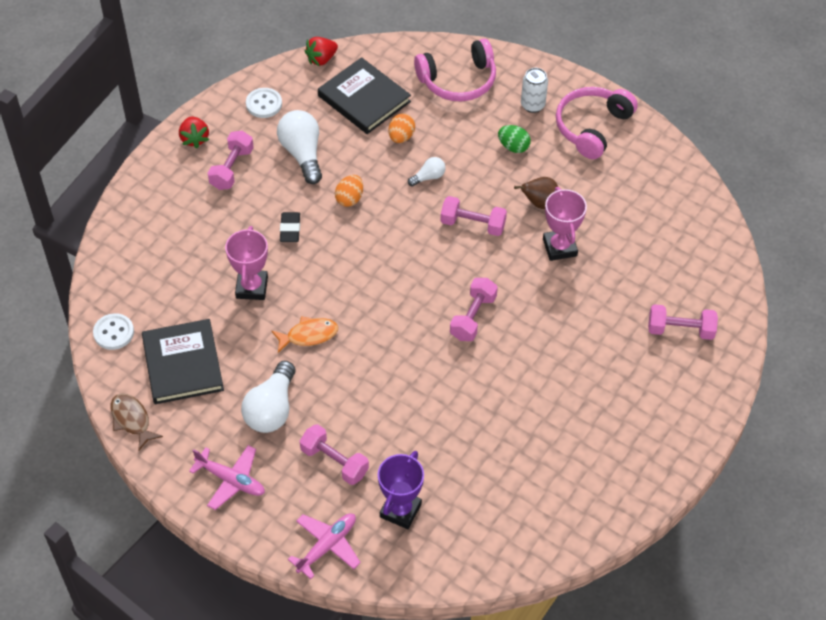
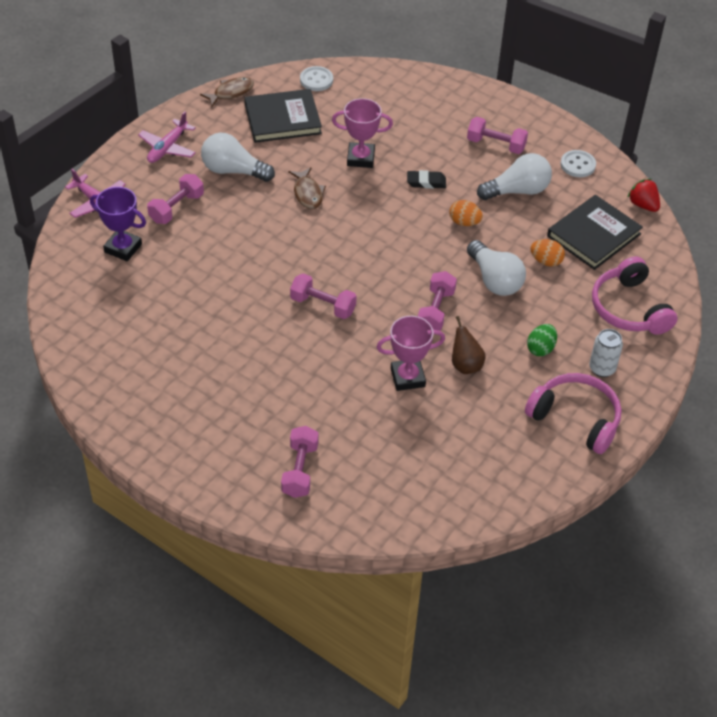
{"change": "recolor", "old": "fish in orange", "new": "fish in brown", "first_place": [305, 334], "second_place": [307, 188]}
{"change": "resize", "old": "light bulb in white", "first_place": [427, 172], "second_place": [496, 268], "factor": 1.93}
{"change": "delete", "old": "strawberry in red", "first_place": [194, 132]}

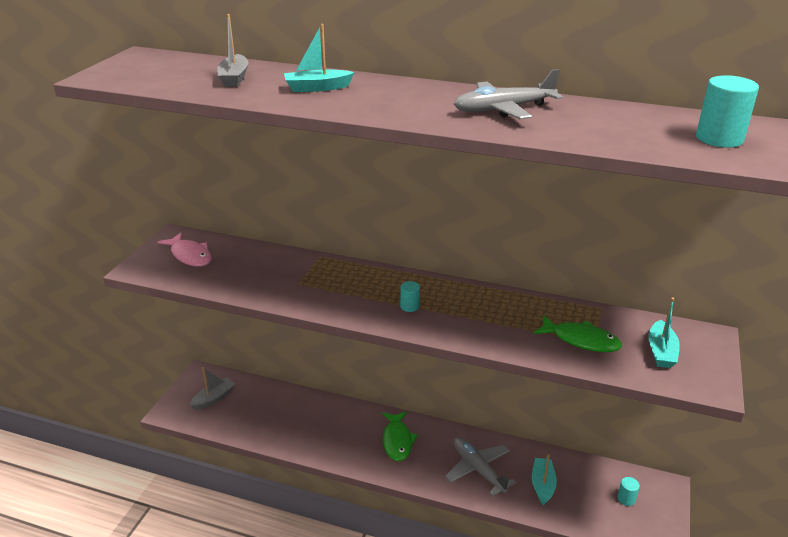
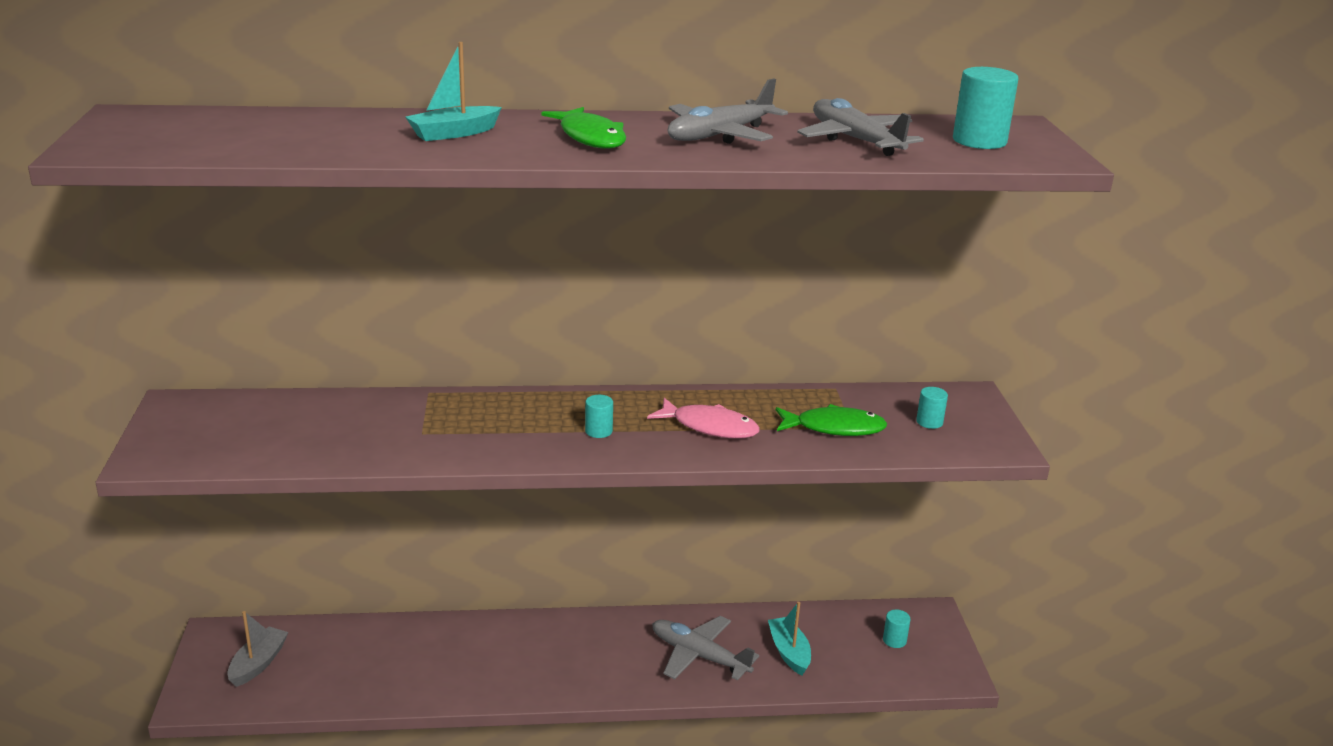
{"change": "move", "old": "fish in green", "first_place": [400, 436], "second_place": [583, 128]}
{"change": "move", "old": "fish in pink", "first_place": [185, 250], "second_place": [703, 418]}
{"change": "insert", "new": "plane in grey", "second_place": [860, 127]}
{"change": "replace", "old": "boat in turquoise", "new": "cylinder in turquoise", "first_place": [664, 332], "second_place": [932, 408]}
{"change": "delete", "old": "boat in grey", "first_place": [232, 50]}

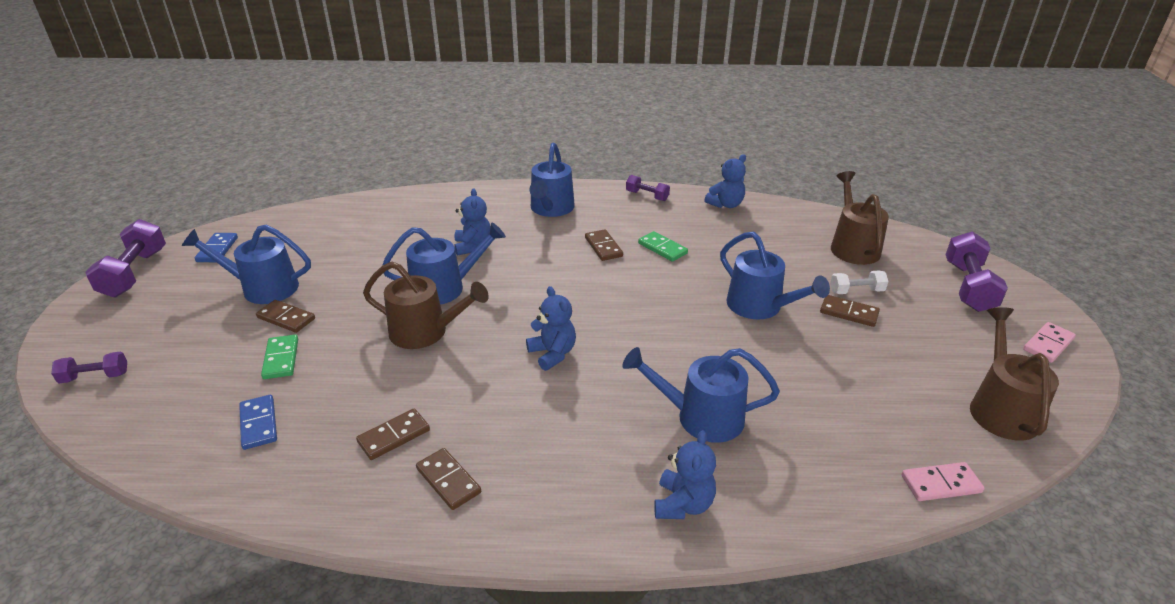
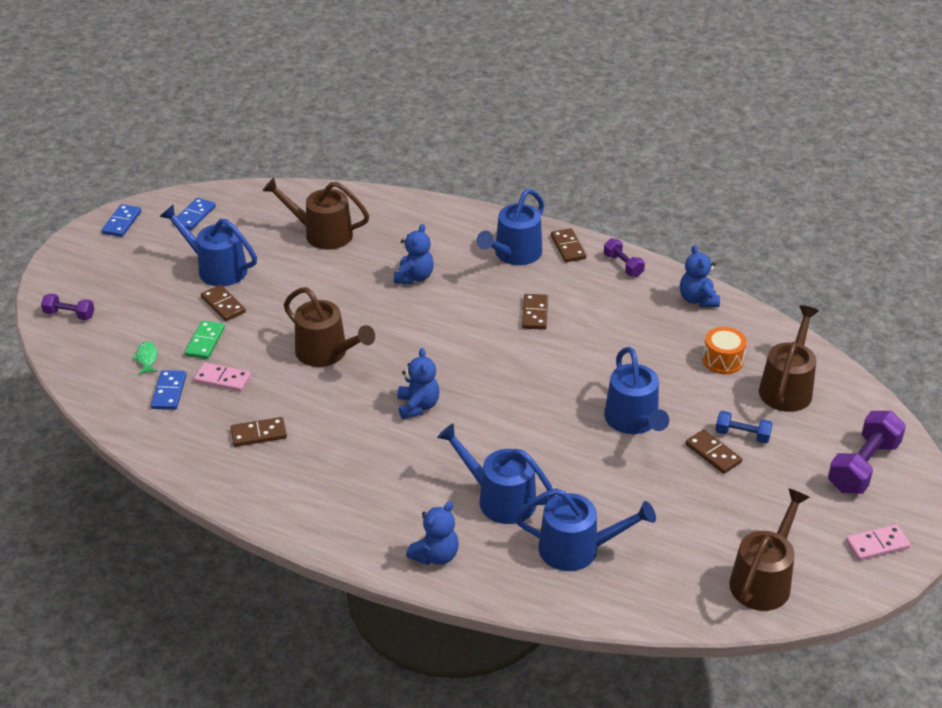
{"change": "replace", "old": "dumbbell in purple", "new": "domino in blue", "first_place": [125, 258], "second_place": [121, 220]}
{"change": "insert", "new": "fish in green", "second_place": [144, 357]}
{"change": "move", "old": "domino in pink", "first_place": [942, 481], "second_place": [222, 377]}
{"change": "insert", "new": "watering can in brown", "second_place": [316, 213]}
{"change": "move", "old": "watering can in blue", "first_place": [444, 263], "second_place": [585, 529]}
{"change": "move", "old": "domino in brown", "first_place": [448, 479], "second_place": [569, 245]}
{"change": "rotate", "old": "teddy bear in blue", "first_place": [725, 181], "second_place": [700, 276], "degrees": 90}
{"change": "insert", "new": "drum in orange", "second_place": [725, 350]}
{"change": "recolor", "old": "dumbbell in white", "new": "dumbbell in blue", "first_place": [859, 282], "second_place": [744, 427]}
{"change": "delete", "old": "domino in green", "first_place": [663, 246]}

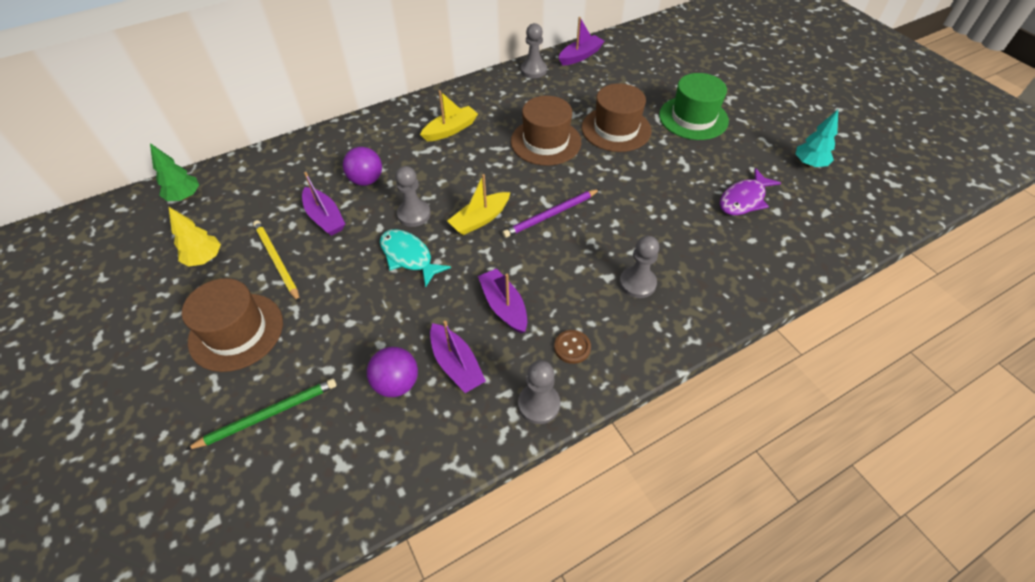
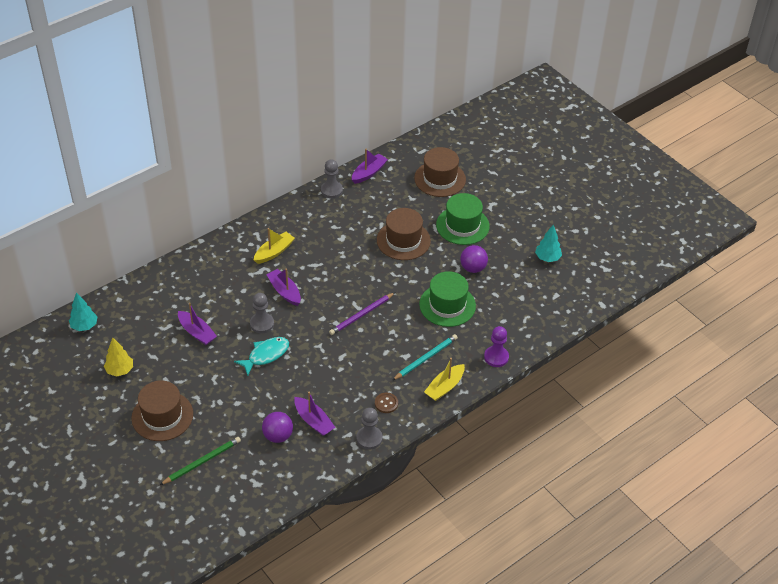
{"change": "recolor", "old": "tree in green", "new": "tree in turquoise", "first_place": [174, 172], "second_place": [83, 312]}
{"change": "rotate", "old": "fish in turquoise", "first_place": [415, 258], "second_place": [261, 356], "degrees": 105}
{"change": "move", "old": "boat in purple", "first_place": [502, 300], "second_place": [283, 287]}
{"change": "replace", "old": "pawn in grey", "new": "pencil in turquoise", "first_place": [639, 267], "second_place": [425, 357]}
{"change": "move", "old": "hat in brown", "first_place": [546, 131], "second_place": [440, 172]}
{"change": "insert", "new": "hat in green", "second_place": [447, 299]}
{"change": "move", "old": "boat in yellow", "first_place": [478, 204], "second_place": [444, 379]}
{"change": "move", "old": "ball in purple", "first_place": [362, 166], "second_place": [474, 259]}
{"change": "insert", "new": "pawn in purple", "second_place": [496, 346]}
{"change": "delete", "old": "pencil in yellow", "first_place": [276, 261]}
{"change": "delete", "old": "fish in purple", "first_place": [750, 191]}

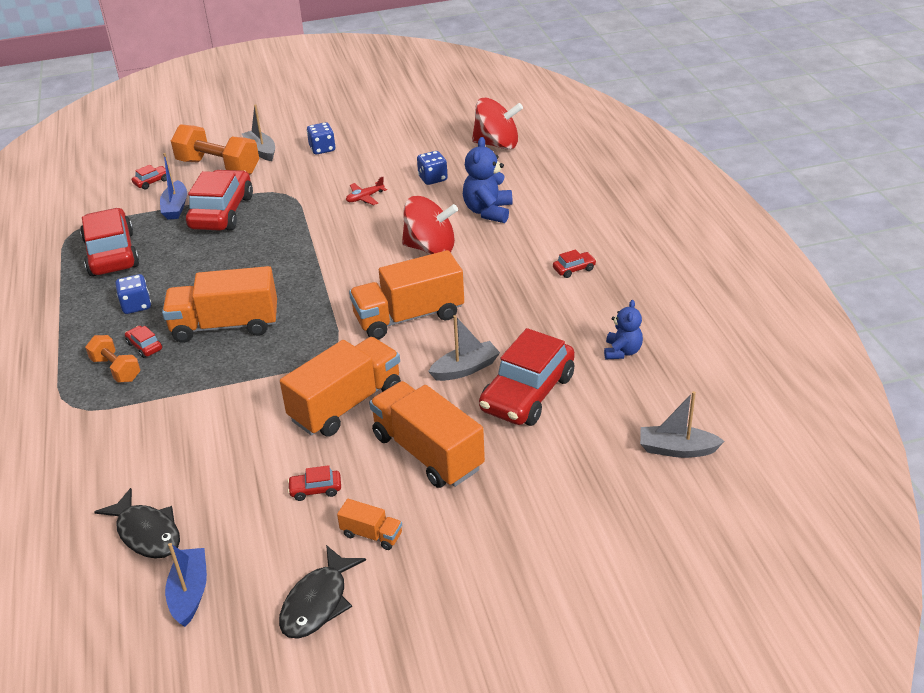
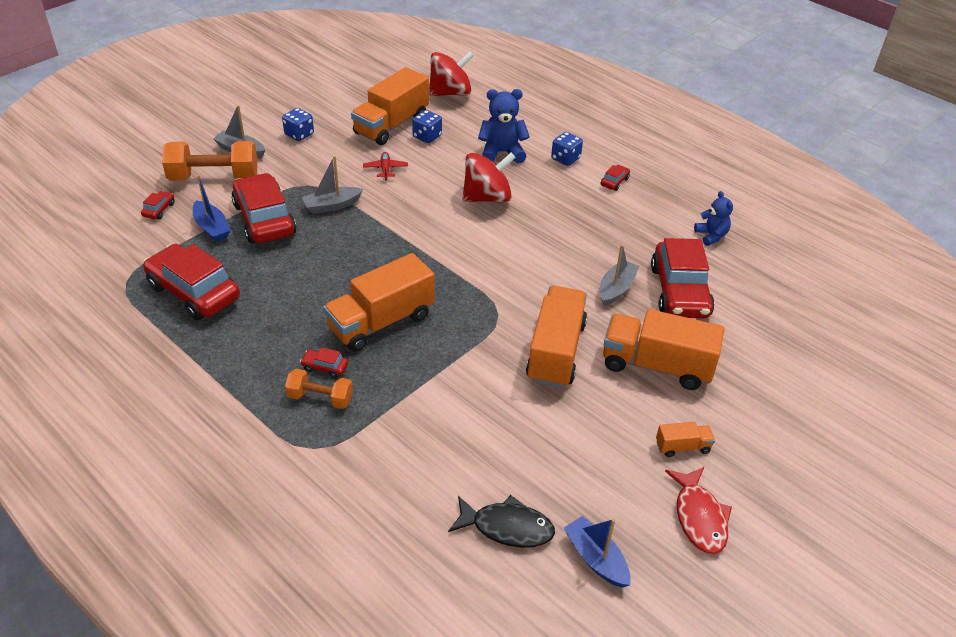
{"change": "move", "old": "boat in grey", "first_place": [682, 424], "second_place": [332, 185]}
{"change": "move", "old": "truck in orange", "first_place": [406, 294], "second_place": [390, 106]}
{"change": "rotate", "old": "plane in red", "first_place": [366, 190], "second_place": [385, 166], "degrees": 150}
{"change": "rotate", "old": "teddy bear in blue", "first_place": [488, 180], "second_place": [504, 126], "degrees": 105}
{"change": "move", "old": "dice in blue", "first_place": [133, 294], "second_place": [567, 149]}
{"change": "recolor", "old": "fish in black", "new": "fish in red", "first_place": [322, 592], "second_place": [698, 510]}
{"change": "delete", "old": "car in red", "first_place": [314, 483]}

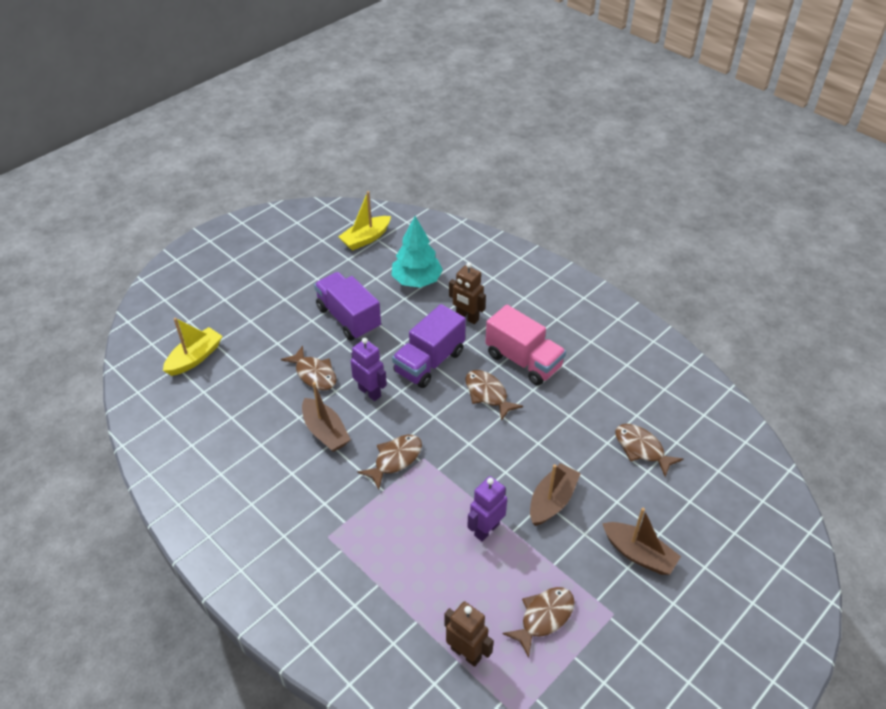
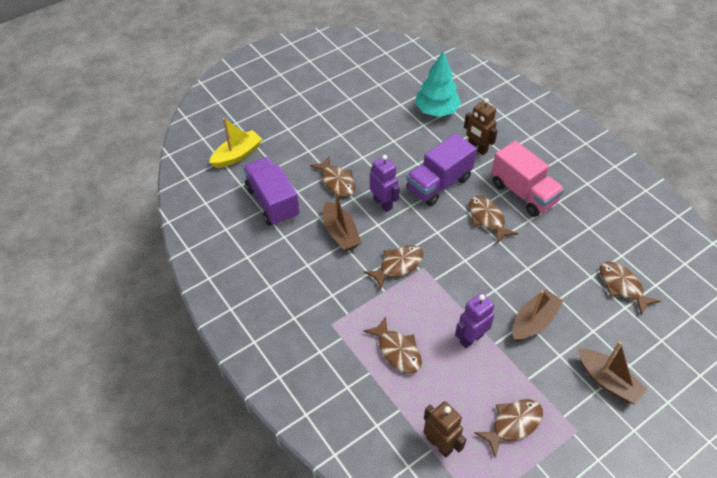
{"change": "move", "old": "truck in purple", "first_place": [347, 306], "second_place": [271, 191]}
{"change": "insert", "new": "fish in brown", "second_place": [392, 344]}
{"change": "delete", "old": "boat in yellow", "first_place": [364, 221]}

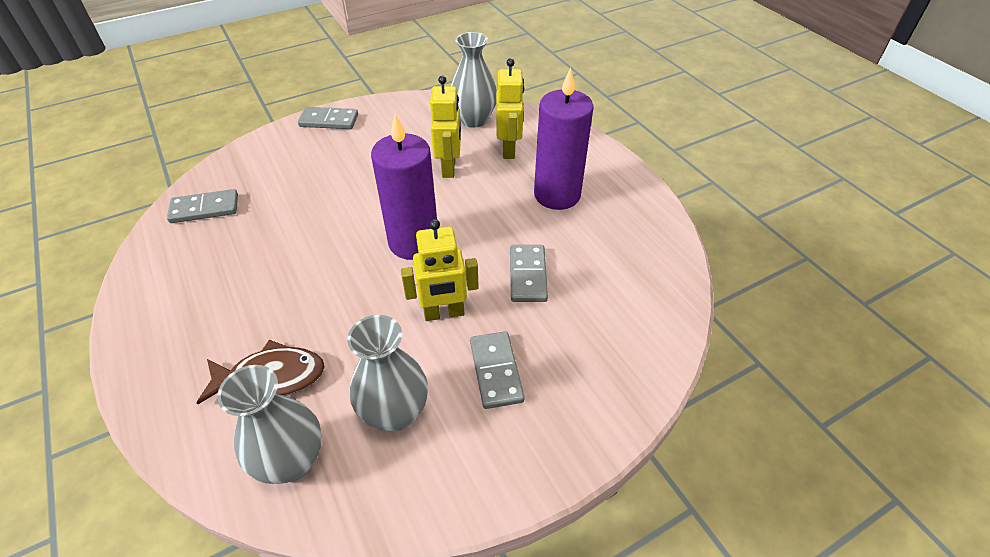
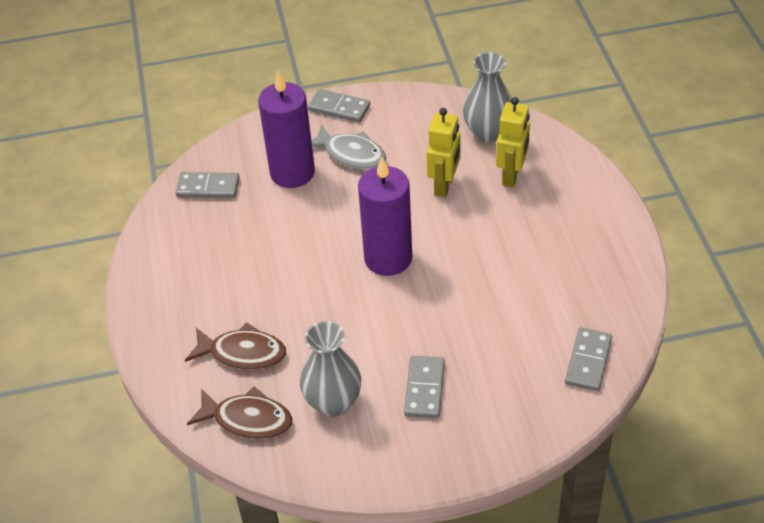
{"change": "replace", "old": "vase in grey", "new": "fish in brown", "first_place": [269, 424], "second_place": [239, 413]}
{"change": "move", "old": "candle in purple", "first_place": [564, 138], "second_place": [286, 129]}
{"change": "insert", "new": "fish in grey", "second_place": [348, 146]}
{"change": "move", "old": "domino in grey", "first_place": [529, 273], "second_place": [588, 359]}
{"change": "delete", "old": "robot in yellow", "first_place": [440, 270]}

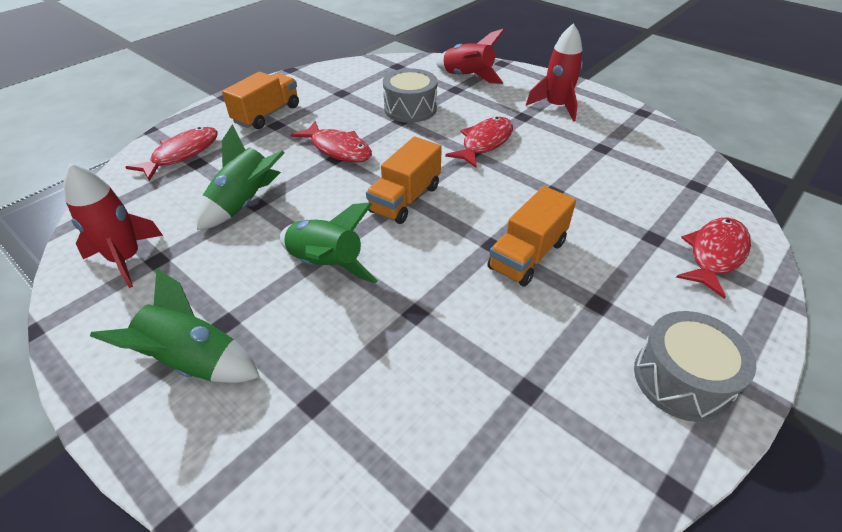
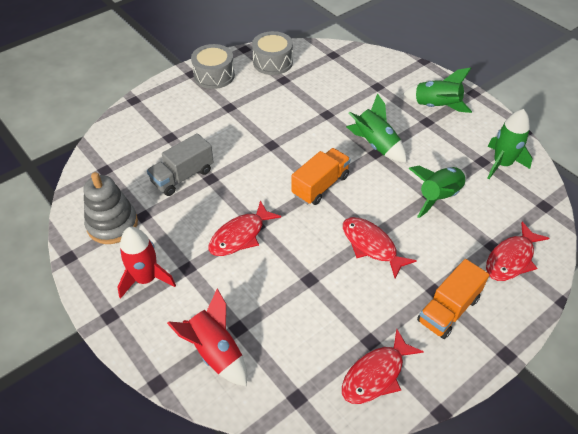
{"change": "insert", "new": "stacking toy in grey", "second_place": [110, 208]}
{"change": "insert", "new": "truck in grey", "second_place": [180, 164]}
{"change": "move", "old": "drum in grey", "first_place": [410, 95], "second_place": [272, 53]}
{"change": "move", "old": "fish in red", "first_place": [713, 258], "second_place": [383, 366]}
{"change": "recolor", "old": "rocket in red", "new": "rocket in green", "first_place": [113, 225], "second_place": [509, 144]}
{"change": "delete", "old": "truck in orange", "first_place": [531, 236]}

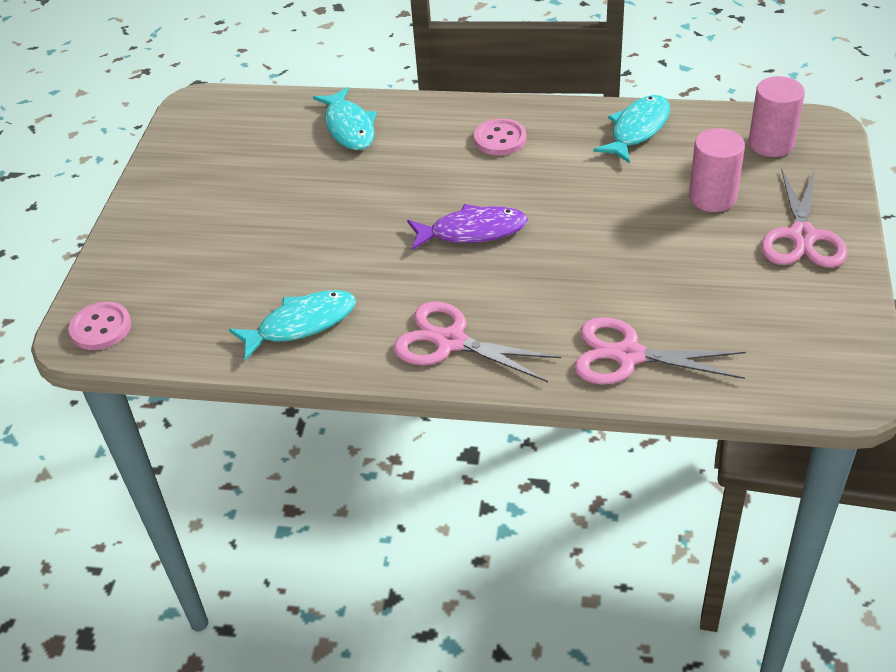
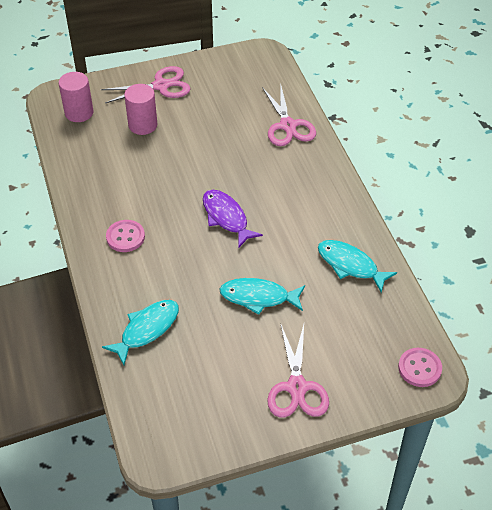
{"change": "move", "old": "fish in turquoise", "first_place": [631, 129], "second_place": [262, 296]}
{"change": "move", "old": "scissors in pink", "first_place": [477, 342], "second_place": [298, 370]}

